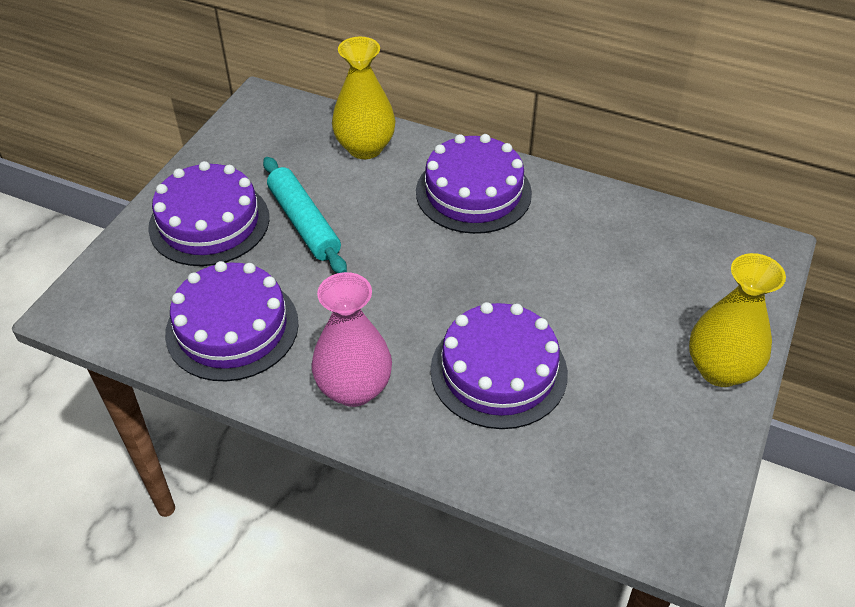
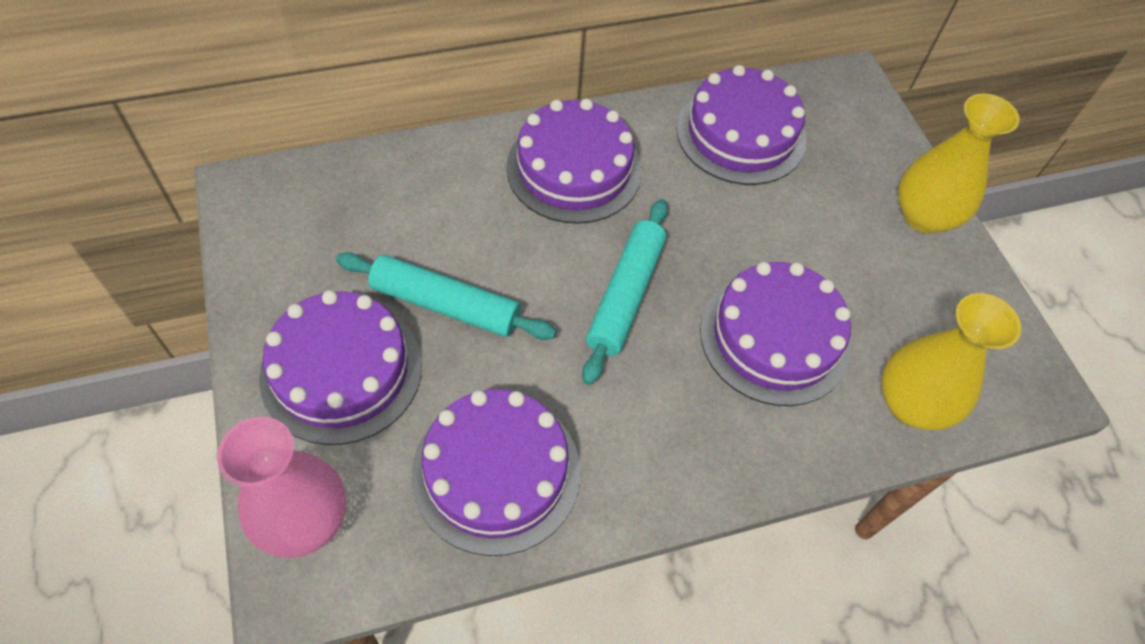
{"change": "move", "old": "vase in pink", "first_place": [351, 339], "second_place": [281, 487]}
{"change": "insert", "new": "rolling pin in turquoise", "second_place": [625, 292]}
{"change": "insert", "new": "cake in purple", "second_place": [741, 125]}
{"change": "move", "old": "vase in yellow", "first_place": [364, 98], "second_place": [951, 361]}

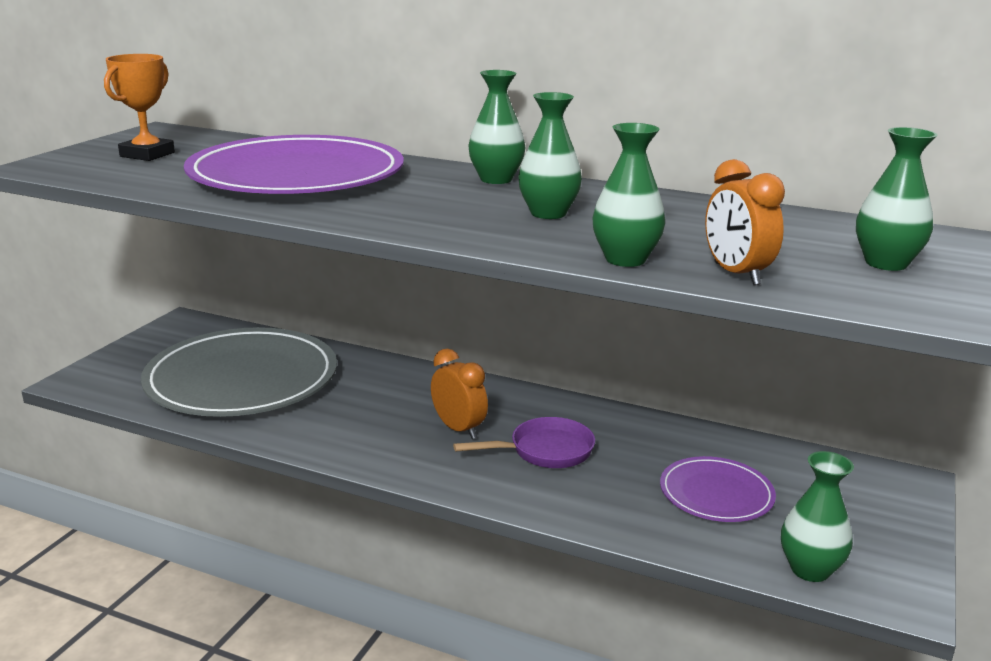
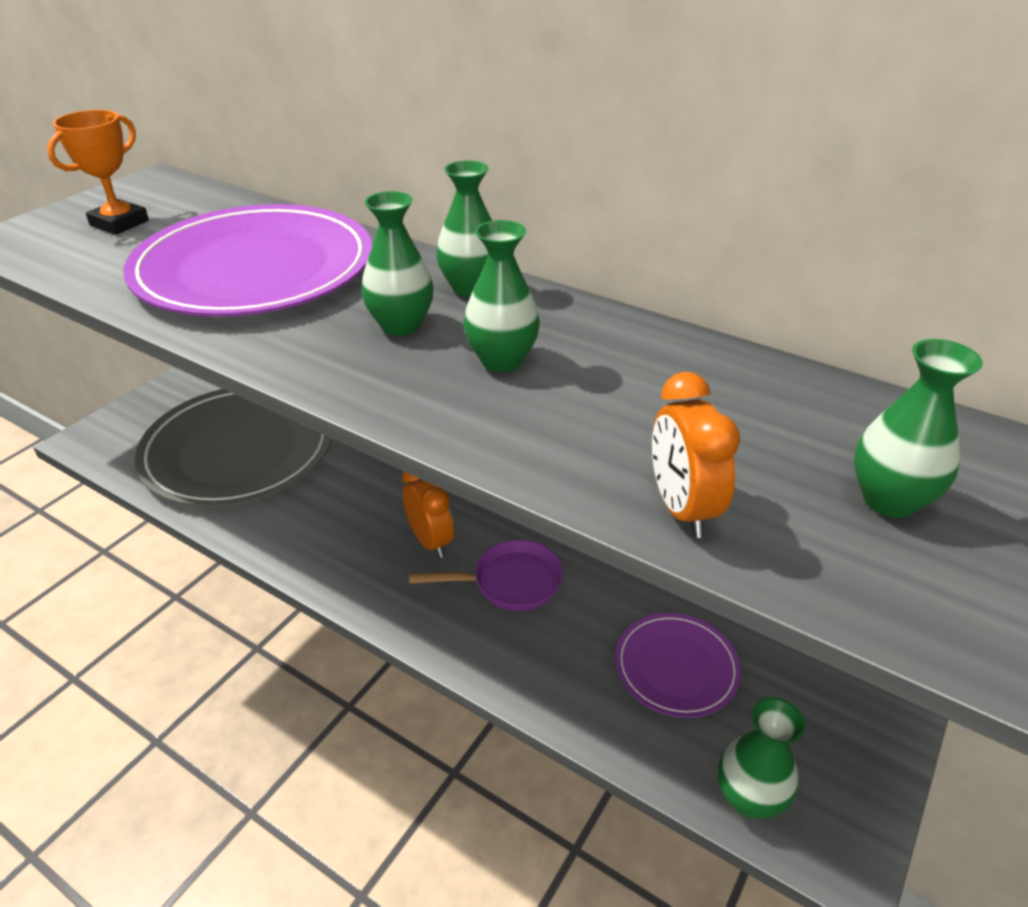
{"change": "move", "old": "vase in green", "first_place": [628, 195], "second_place": [397, 263]}

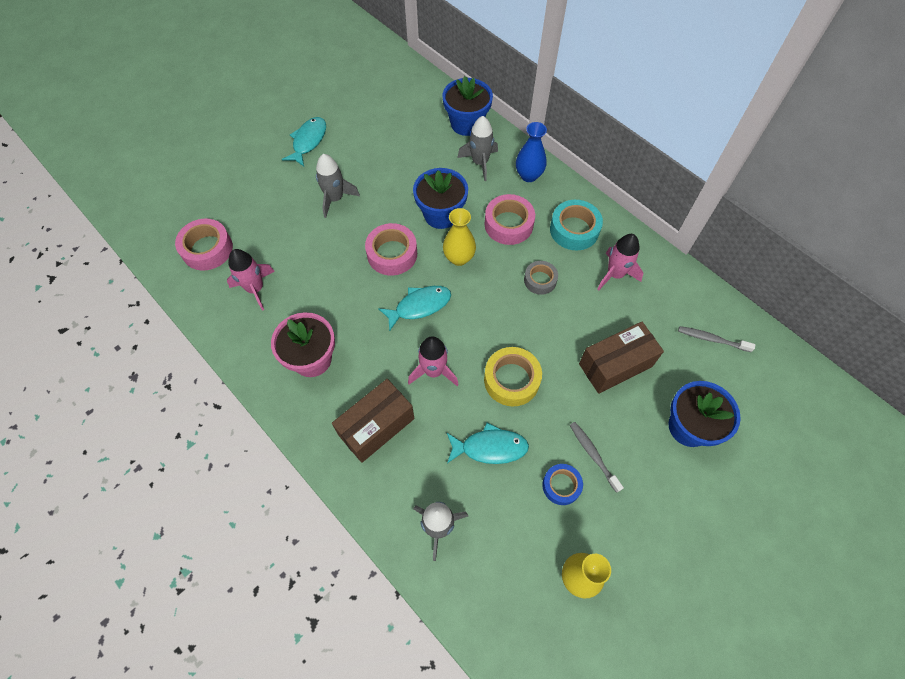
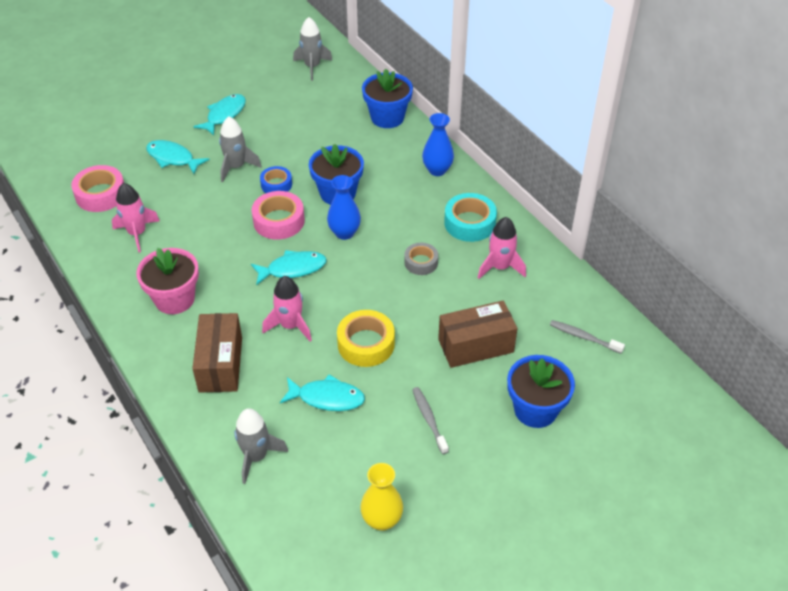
{"change": "insert", "new": "fish in turquoise", "second_place": [177, 157]}
{"change": "rotate", "old": "box in brown", "first_place": [373, 421], "second_place": [217, 353], "degrees": -60}
{"change": "move", "old": "tape in blue", "first_place": [562, 484], "second_place": [276, 179]}
{"change": "move", "old": "rocket in grey", "first_place": [477, 148], "second_place": [313, 49]}
{"change": "recolor", "old": "vase in yellow", "new": "vase in blue", "first_place": [459, 237], "second_place": [344, 207]}
{"change": "delete", "old": "tape in pink", "first_place": [509, 219]}

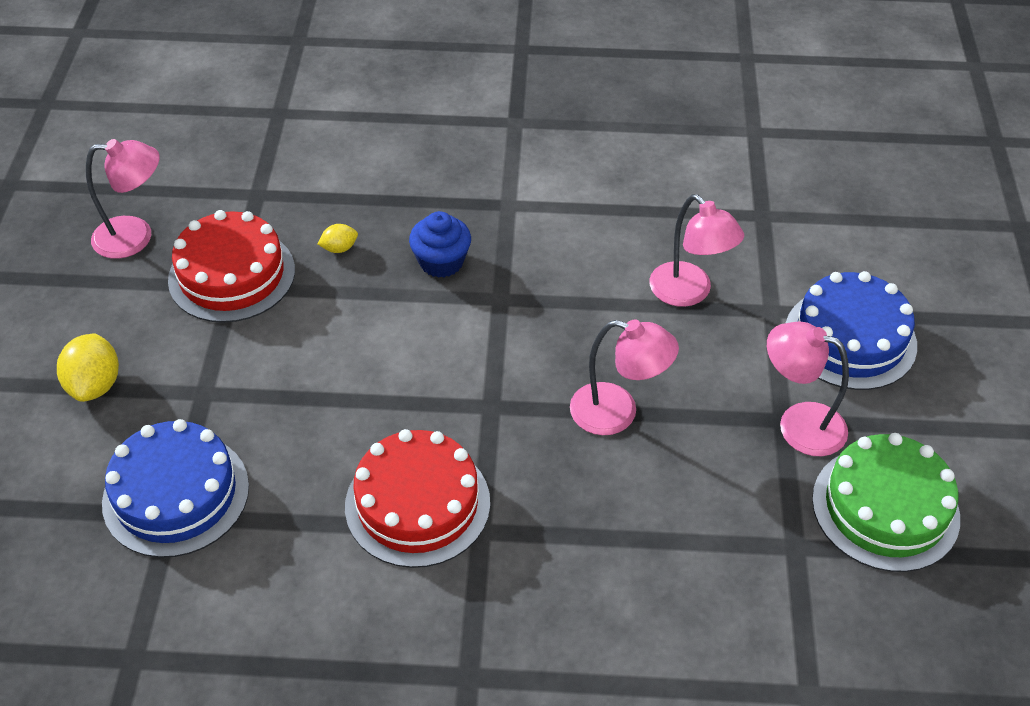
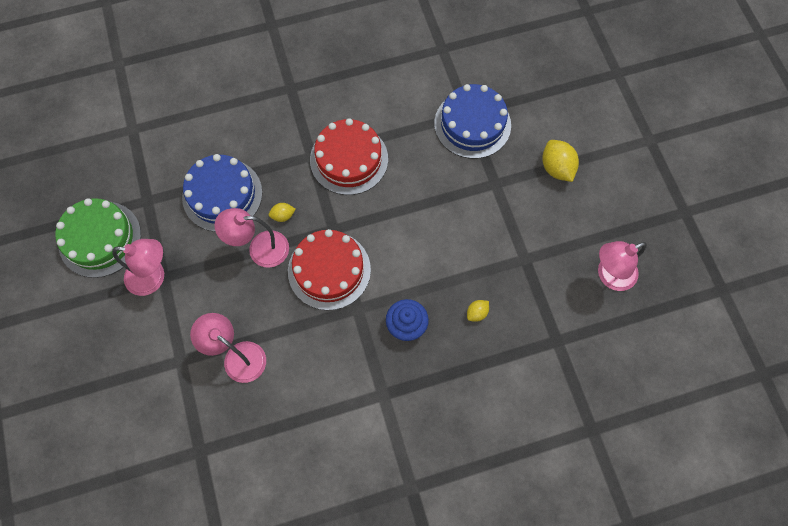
{"change": "move", "old": "cake in blue", "first_place": [851, 330], "second_place": [222, 193]}
{"change": "insert", "new": "lemon in yellow", "second_place": [282, 212]}
{"change": "move", "old": "cake in red", "first_place": [231, 266], "second_place": [329, 269]}

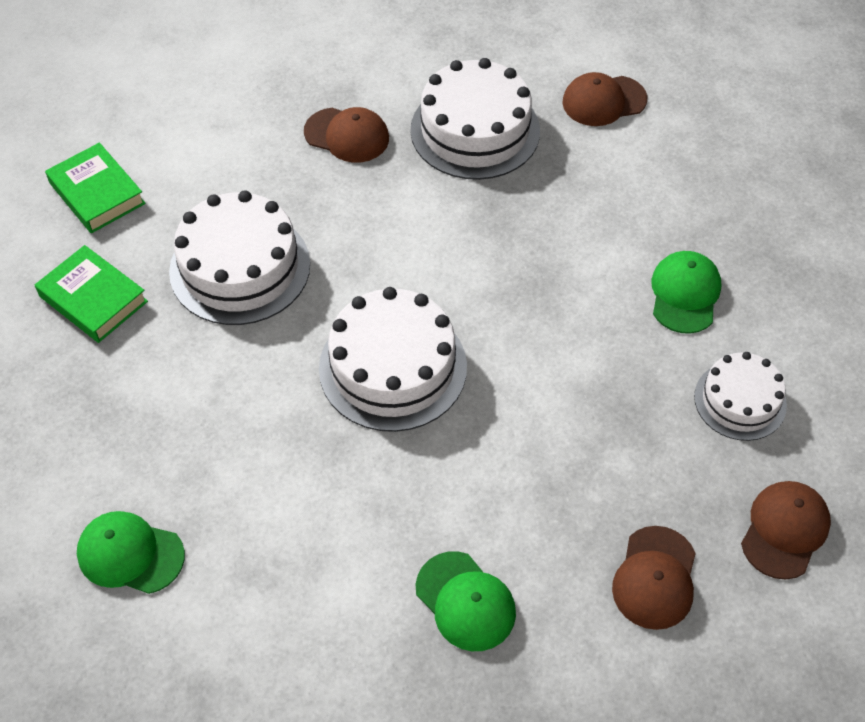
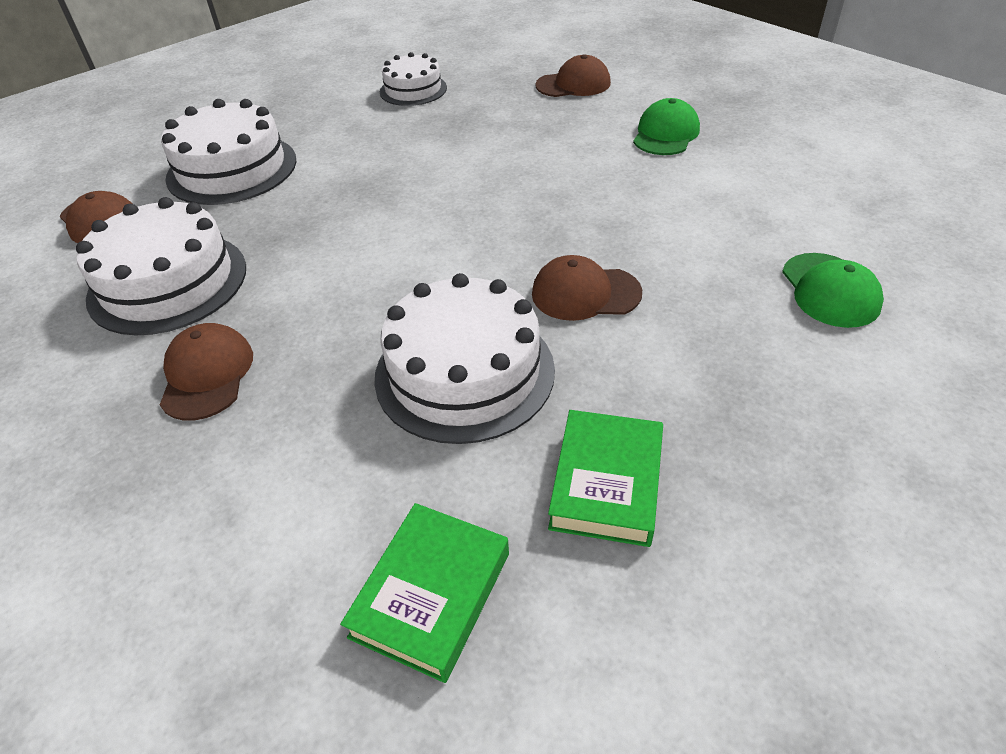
{"change": "move", "old": "cake in white", "first_place": [393, 359], "second_place": [228, 152]}
{"change": "move", "old": "cap in brown", "first_place": [786, 530], "second_place": [587, 288]}
{"change": "delete", "old": "cap in green", "first_place": [686, 292]}

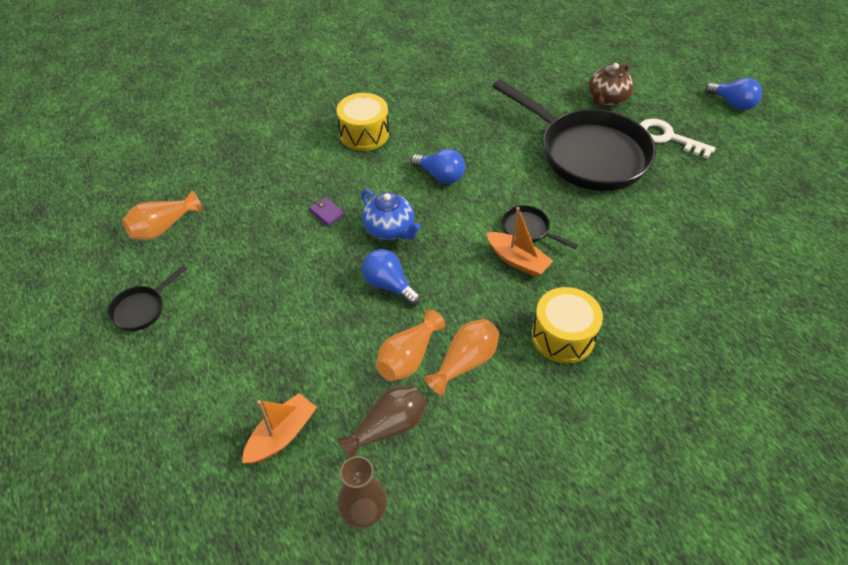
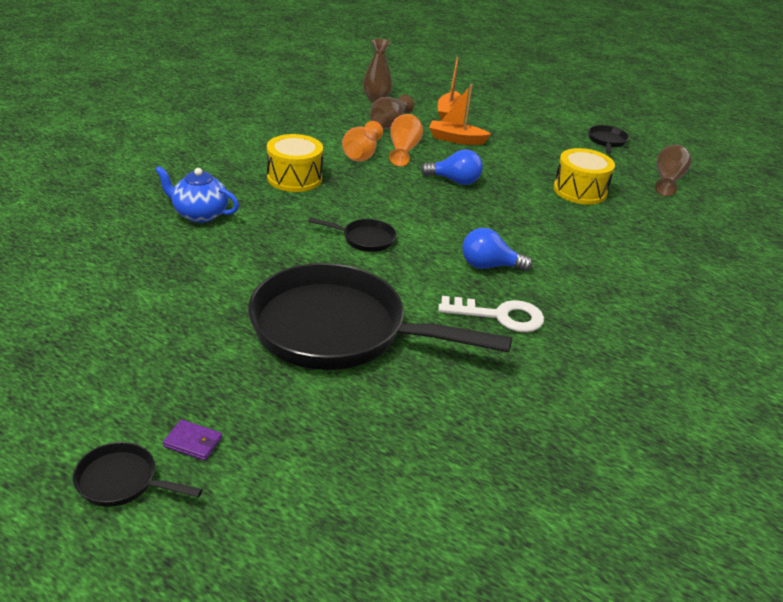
{"change": "replace", "old": "light bulb in blue", "new": "pan in black", "first_place": [733, 94], "second_place": [137, 474]}
{"change": "move", "old": "teapot in blue", "first_place": [391, 214], "second_place": [197, 194]}
{"change": "move", "old": "wallet in purple", "first_place": [327, 211], "second_place": [192, 440]}
{"change": "move", "old": "boat in orange", "first_place": [520, 242], "second_place": [460, 114]}
{"change": "move", "old": "key in white", "first_place": [678, 139], "second_place": [491, 314]}
{"change": "move", "old": "drum in yellow", "first_place": [363, 122], "second_place": [584, 176]}
{"change": "recolor", "old": "vase in orange", "new": "vase in brown", "first_place": [162, 215], "second_place": [673, 170]}
{"change": "delete", "old": "teapot in brown", "first_place": [611, 84]}

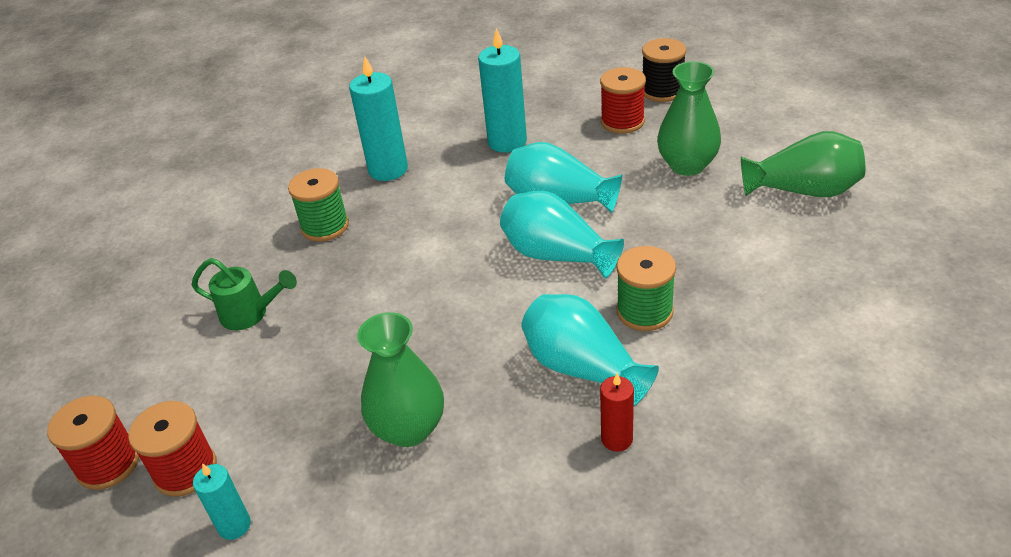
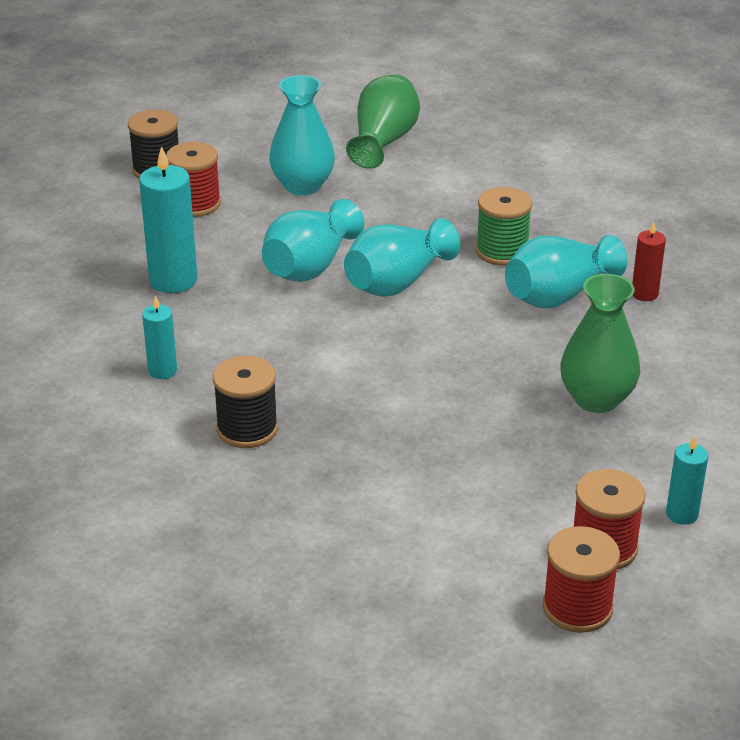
{"change": "resize", "old": "candle in turquoise", "first_place": [378, 118], "second_place": [159, 337], "factor": 0.56}
{"change": "recolor", "old": "spool in green", "new": "spool in black", "first_place": [318, 205], "second_place": [245, 402]}
{"change": "recolor", "old": "vase in green", "new": "vase in turquoise", "first_place": [689, 118], "second_place": [302, 135]}
{"change": "delete", "old": "watering can in green", "first_place": [244, 294]}

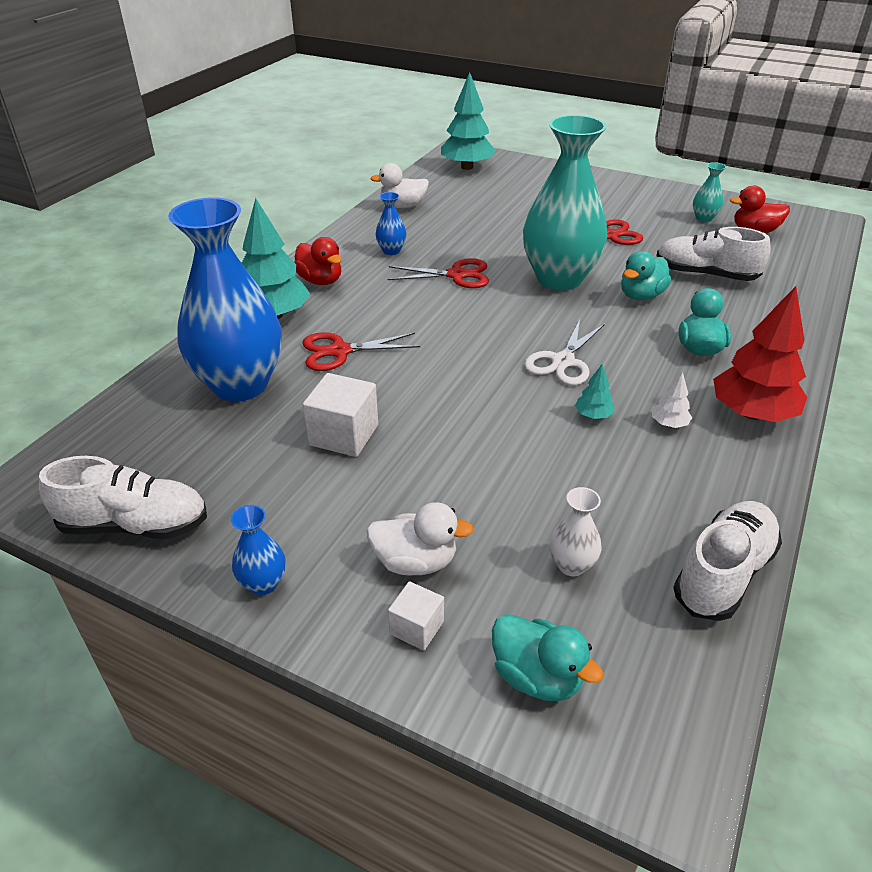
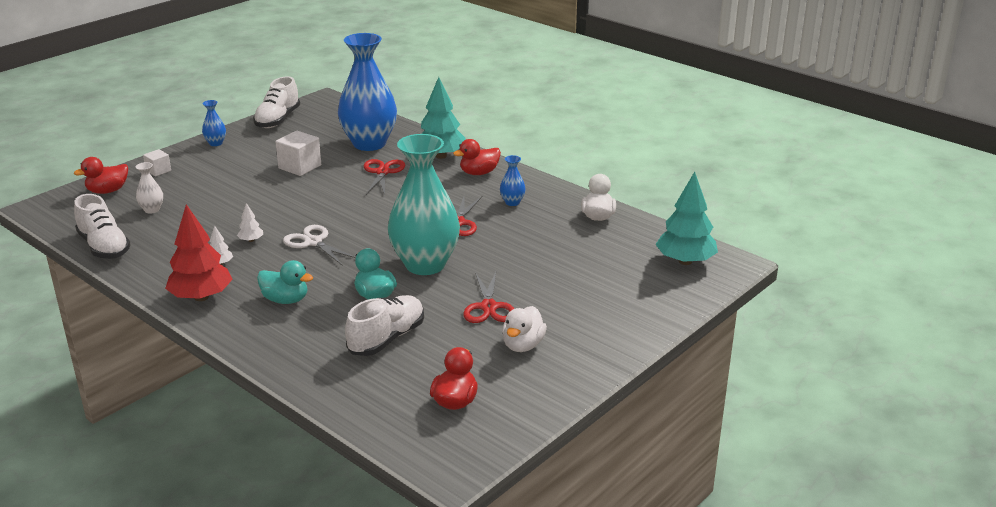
{"change": "recolor", "old": "duck in turquoise", "new": "duck in red", "first_place": [548, 657], "second_place": [101, 175]}
{"change": "recolor", "old": "tree in turquoise", "new": "tree in white", "first_place": [595, 391], "second_place": [250, 222]}
{"change": "move", "old": "duck in white", "first_place": [420, 538], "second_place": [524, 329]}
{"change": "delete", "old": "vase in turquoise", "first_place": [709, 192]}

